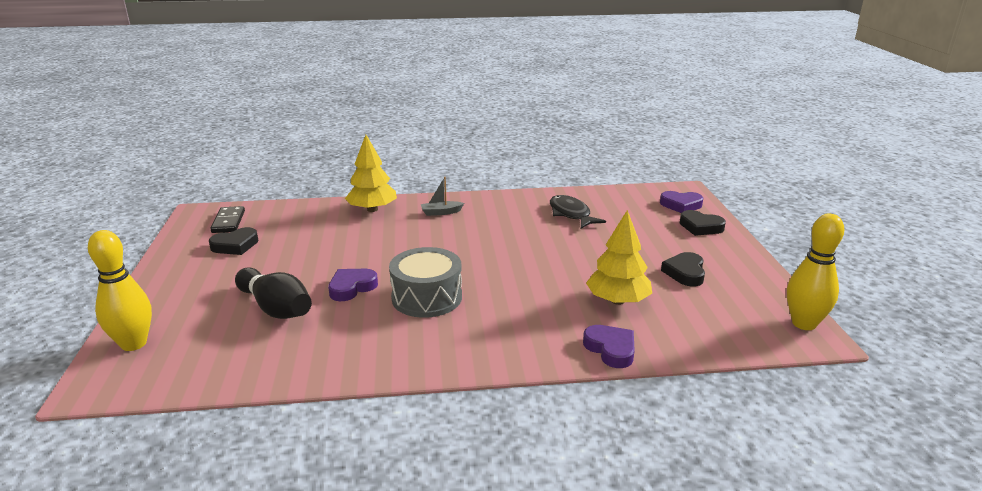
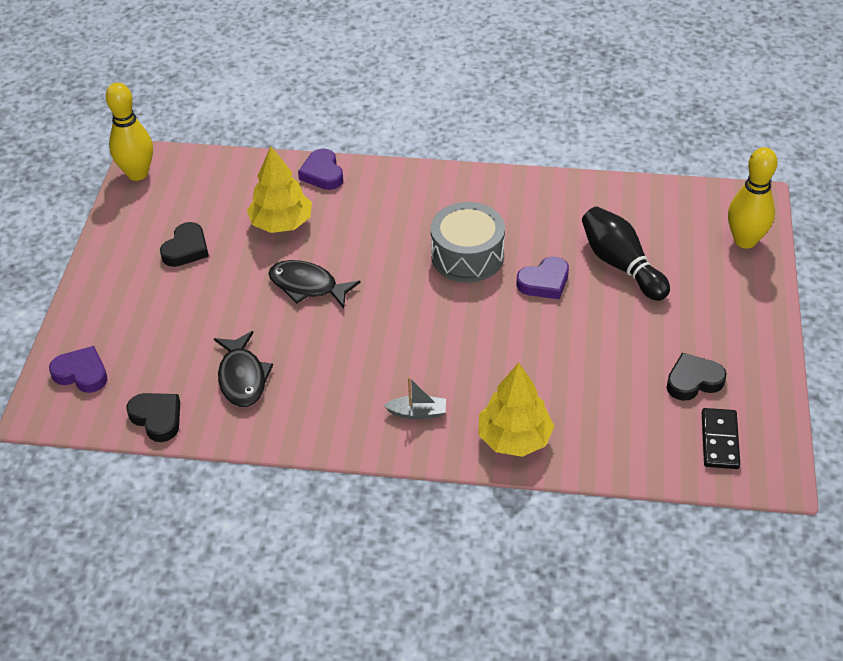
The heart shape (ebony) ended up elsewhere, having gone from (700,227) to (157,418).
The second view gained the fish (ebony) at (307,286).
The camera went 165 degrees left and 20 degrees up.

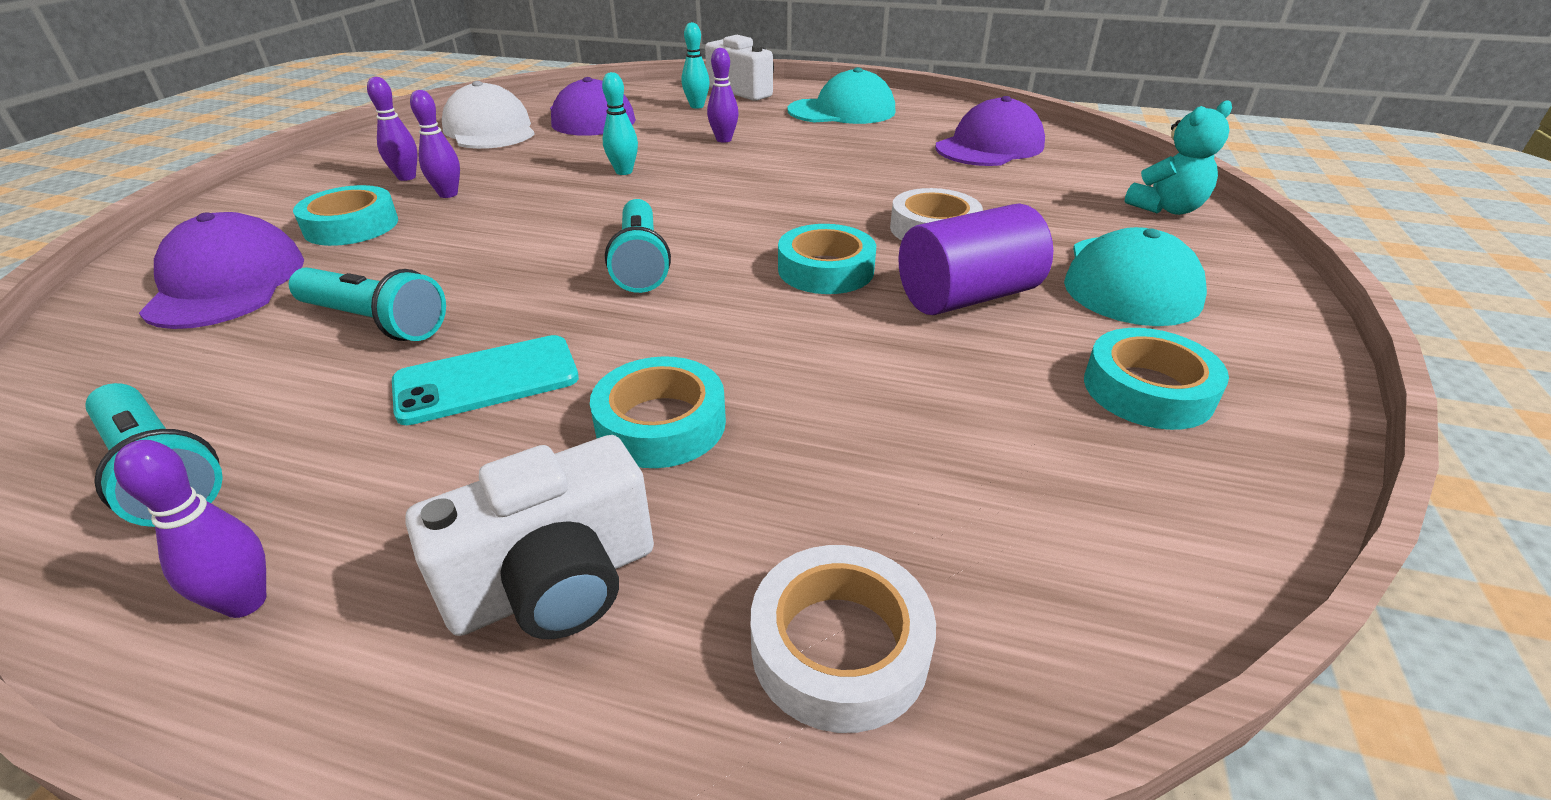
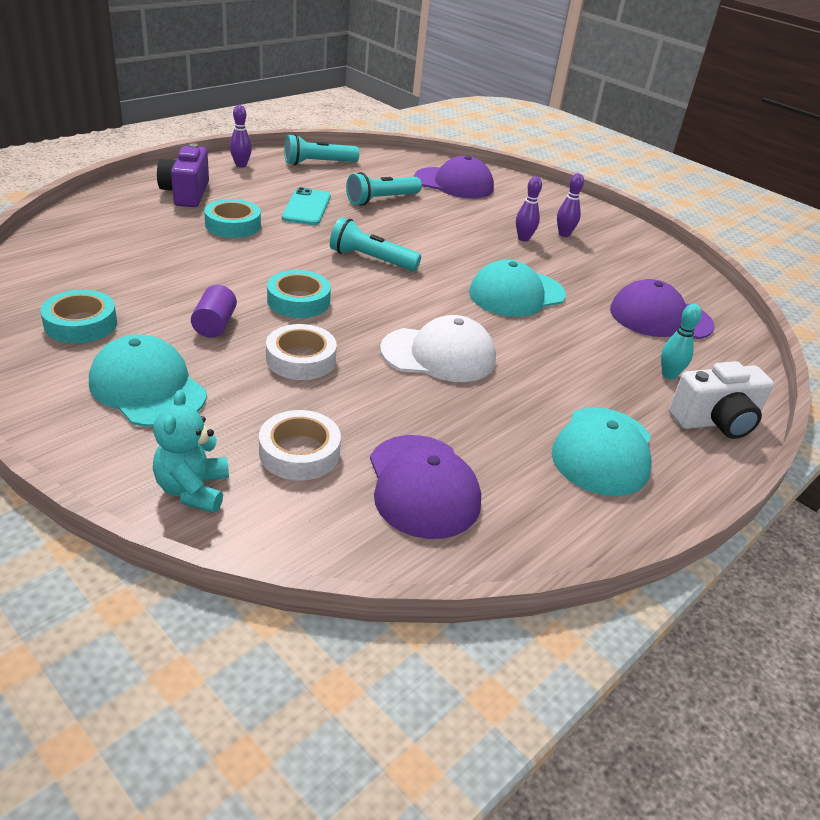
The second view lost the tenpin (purple) at (724,140).
Where the tenpin (turquoise) stood at (624,172), the cap (turquoise) came to stand at (516,294).
The cap (pure white) ended up elsewhere, having gone from (490,130) to (438,355).
The second view lost the roll of tape (turquoise) at (351,226).
The size of the cylinder shape (purple) at (967,297) changed by a factor of 0.60.
What was the compact camera (pure white) at (555,583) turned into the compact camera (purple) at (186,193).
The roll of tape (pure white) ended up elsewhere, having gone from (839,647) to (299,452).
The camera went 115 degrees right and 0 degrees up.

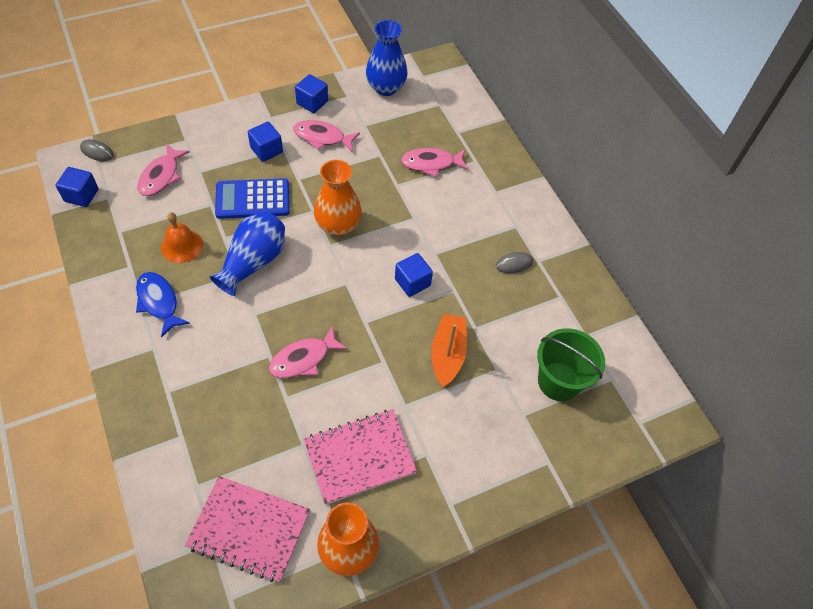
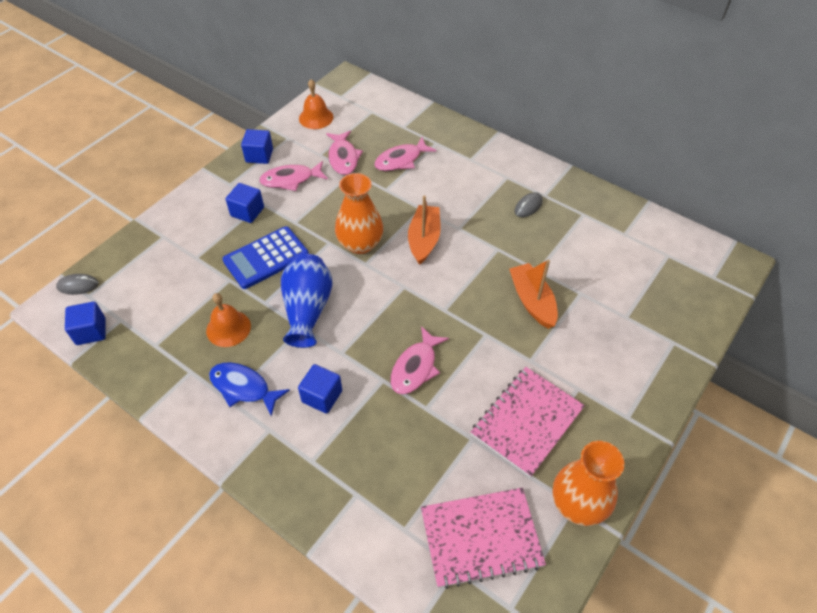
Where the flower vase (blue) stood at (386,87), the hand bell (orange) came to stand at (316,117).
The fish (rosy) ended up elsewhere, having gone from (161,176) to (343,158).
The cube (blue) ended up elsewhere, having gone from (412,282) to (322,396).
The second view lost the pail (green) at (559,381).
The second view gained the sailboat (orange) at (424,239).
The camera went 25 degrees left and 5 degrees down.

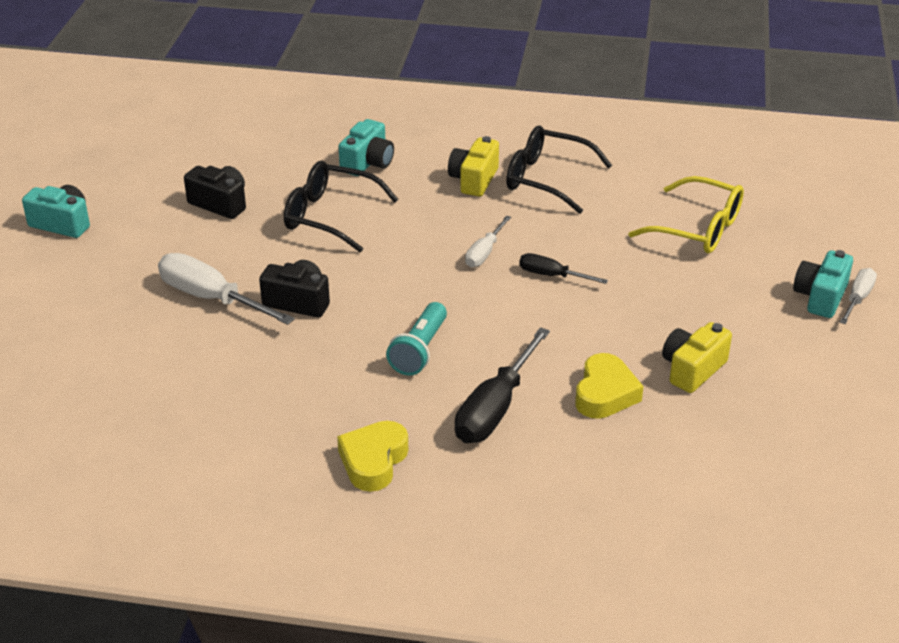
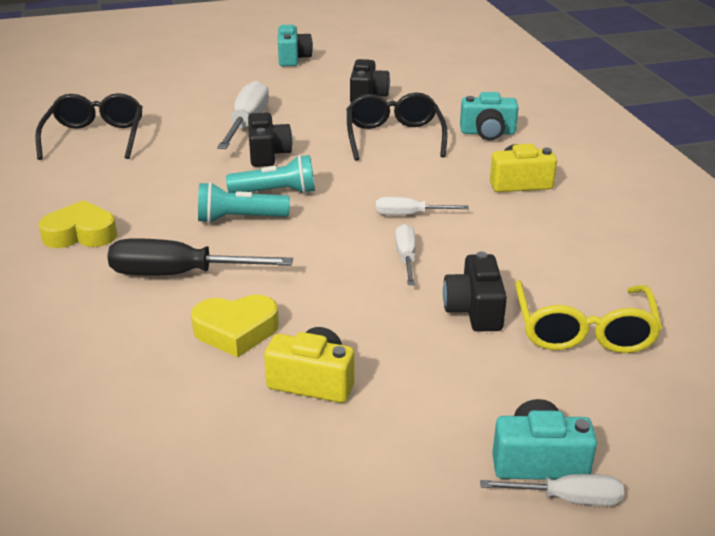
The spectacles (ebony) ended up elsewhere, having gone from (546,179) to (95,137).
What was the screwdriver (ebony) at (551,275) turned into the screwdriver (pure white) at (406,257).
The second view gained the flashlight (turquoise) at (276,192).
The second view gained the compact camera (ebony) at (474,310).
The camera went 65 degrees right and 5 degrees down.

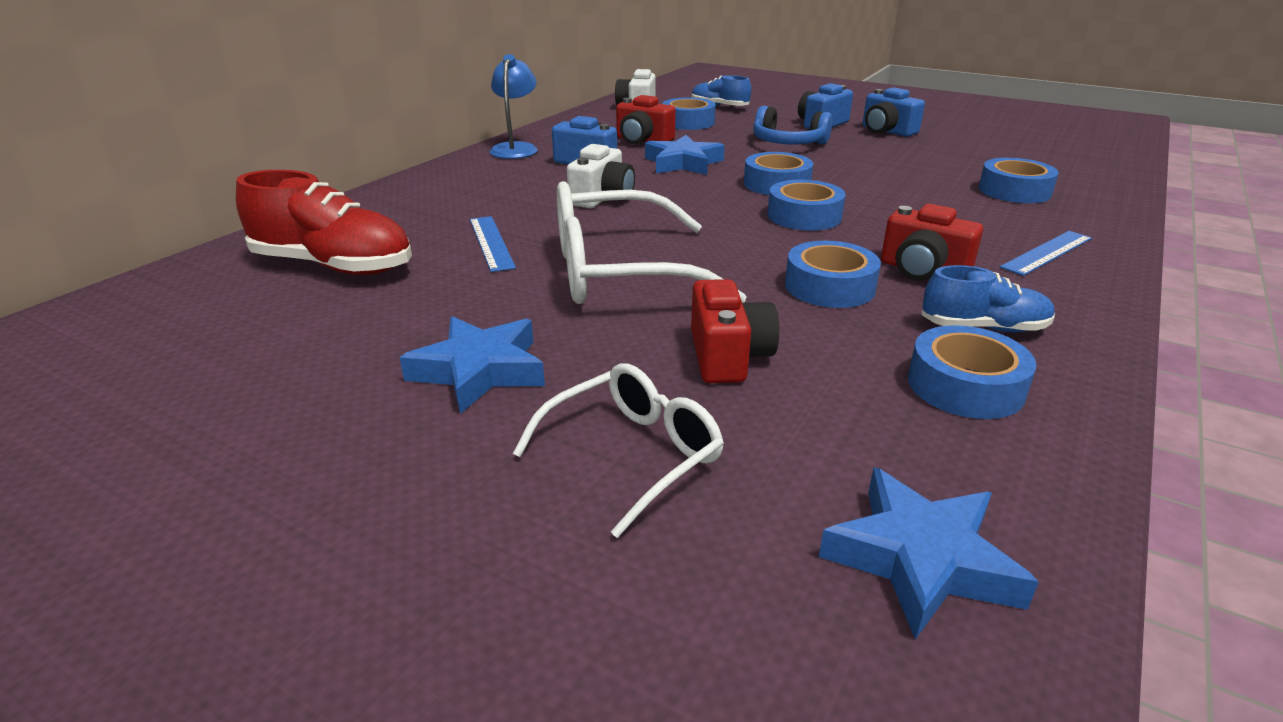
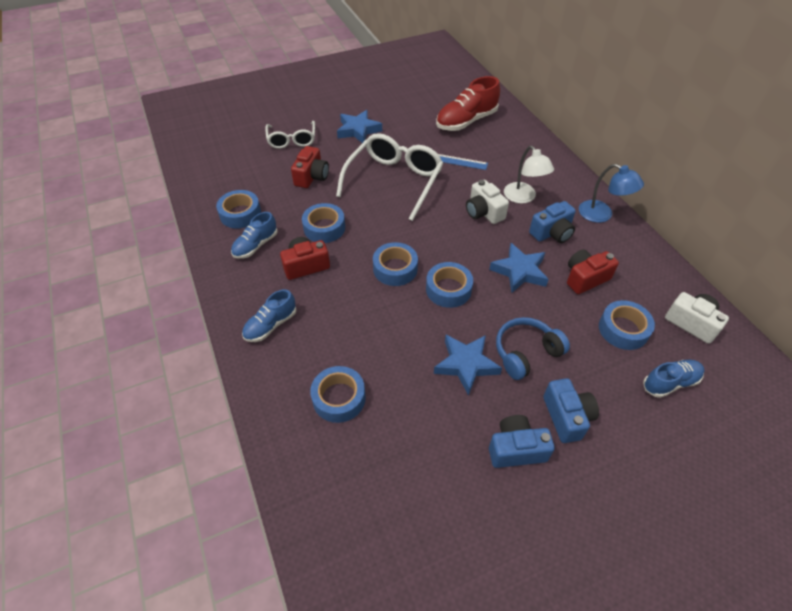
Where the ruler (blue) stood at (1047,253), the shoe (blue) came to stand at (271,325).
The compact camera (red) at (728,356) ended up facing another way, 105 degrees counterclockwise from before.
The five-pointed star (blue) ended up elsewhere, having gone from (921,559) to (466,365).
The second view gained the lamp (pure white) at (523,197).
The camera went 125 degrees right and 20 degrees up.

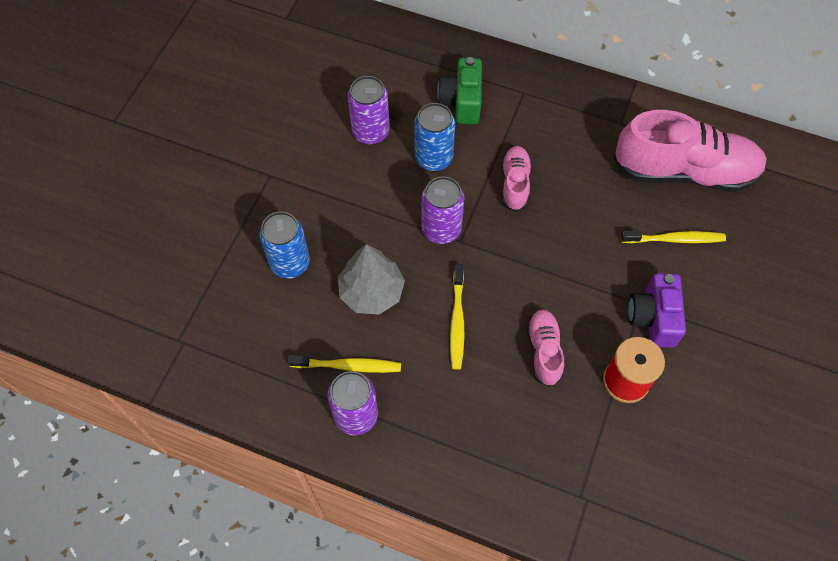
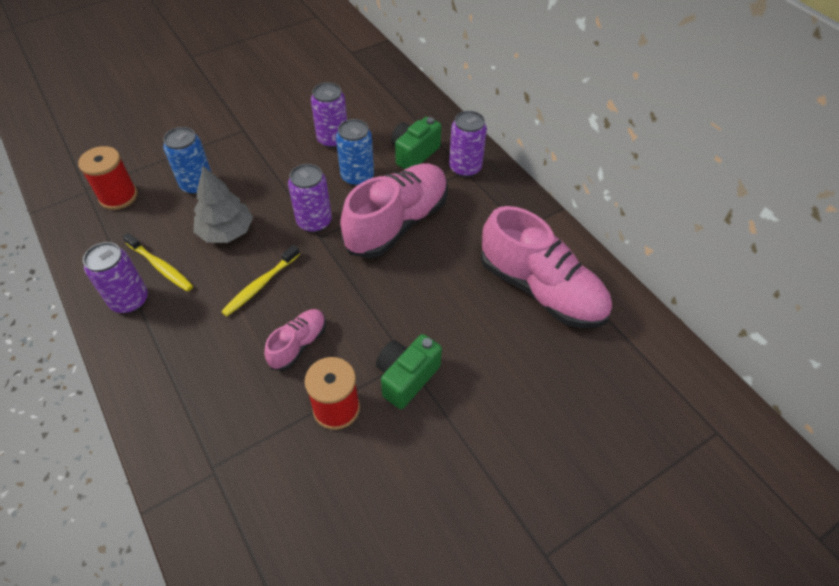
The size of the shoe (rosy) at (515,183) changed by a factor of 2.02.
The second view lost the dental brush (yellow) at (675,239).
What was the compact camera (purple) at (653,318) turned into the compact camera (green) at (406,377).
The second view gained the can (purple) at (465,168).
The second view gained the reel of thread (red) at (118,196).
The camera went 35 degrees right and 10 degrees down.

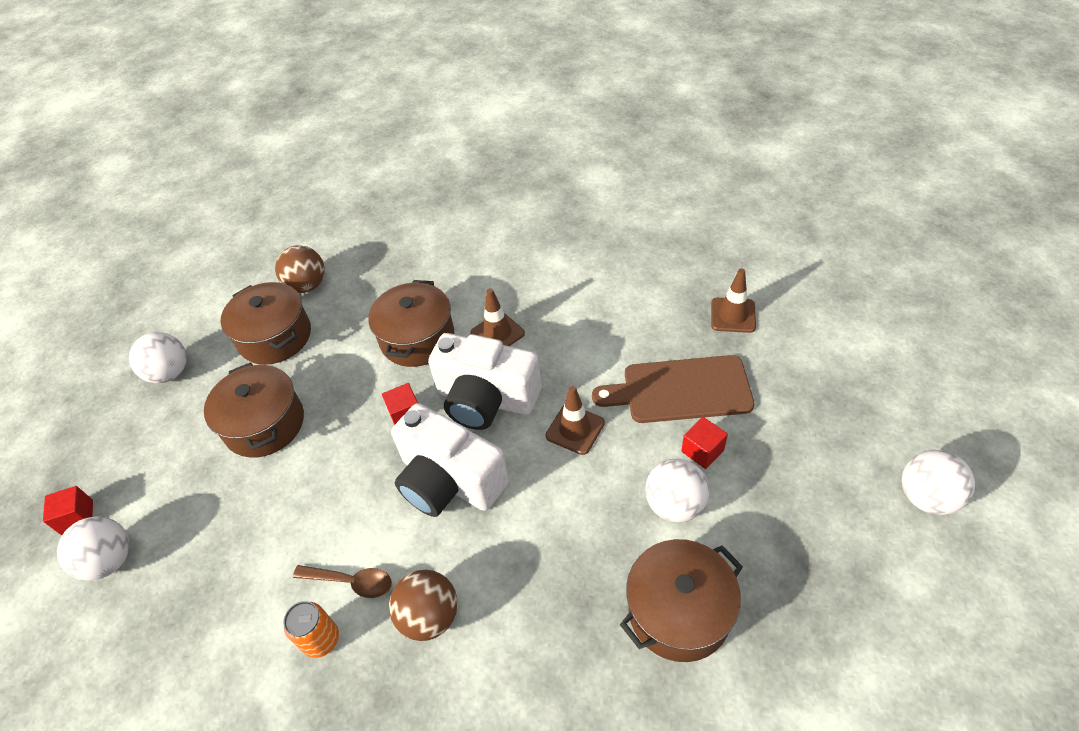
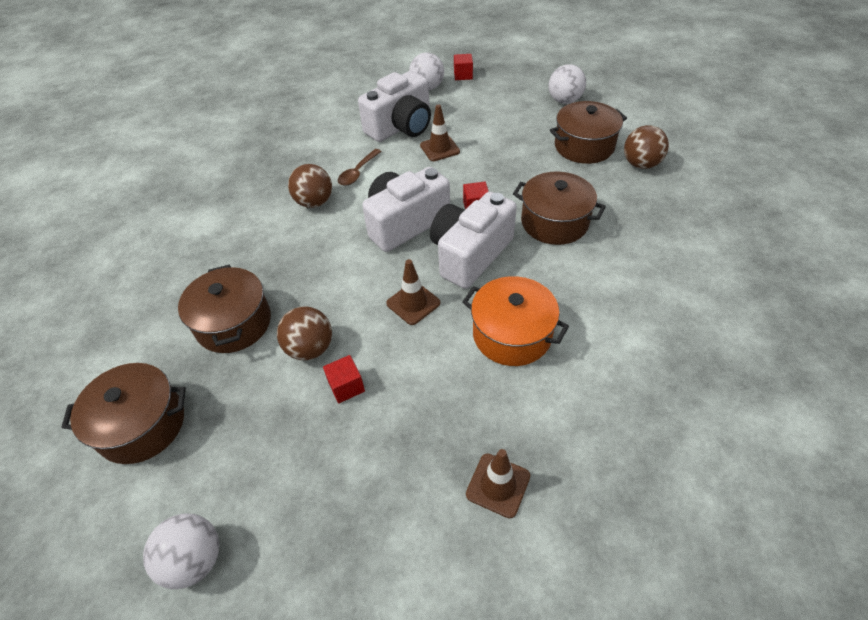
The safety cone (brown) ended up elsewhere, having gone from (497,333) to (439,148).
The second view lost the chopping board (brown) at (680,390).
The stockpot (brown) ended up elsewhere, having gone from (265,424) to (142,425).
What was the play ball (pure white) at (674,505) turned into the play ball (brown) at (310,348).
The second view lost the can (orange) at (321,639).
The second view gained the compact camera (pure white) at (401,127).
The second view gained the stockpot (orange) at (512,334).
The camera went 105 degrees right and 0 degrees up.

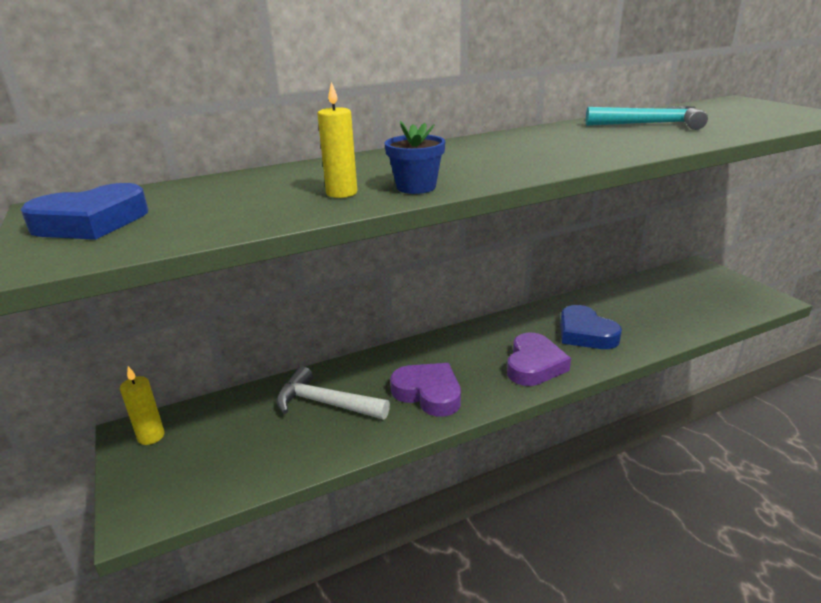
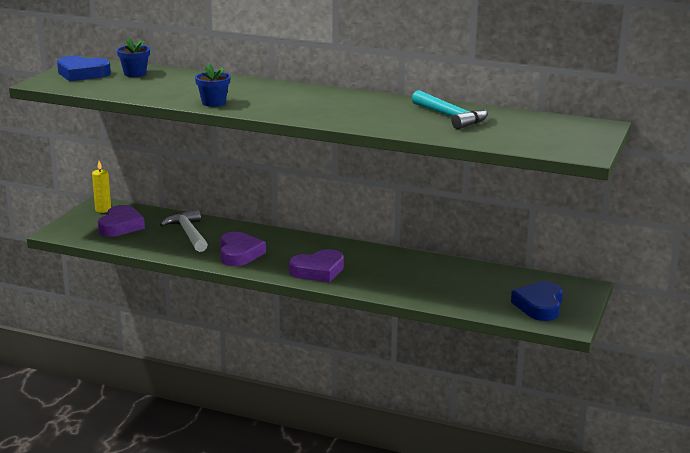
The second view lost the wax candle (yellow) at (341,193).
The heart shape (blue) ended up elsewhere, having gone from (585,333) to (539,306).
The second view gained the flower pot (blue) at (135,74).
The second view gained the heart shape (purple) at (121,226).
The camera went 45 degrees right and 5 degrees down.

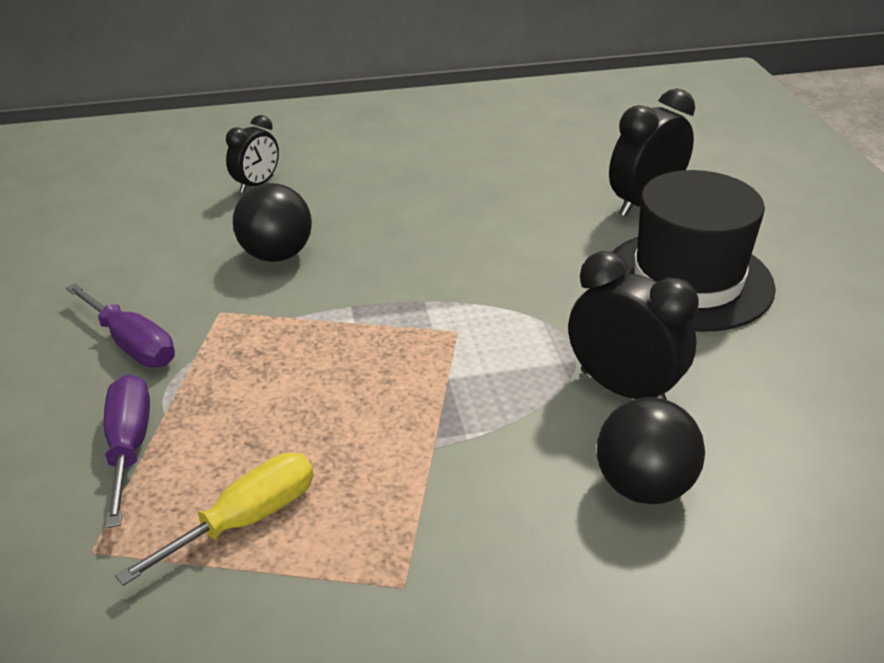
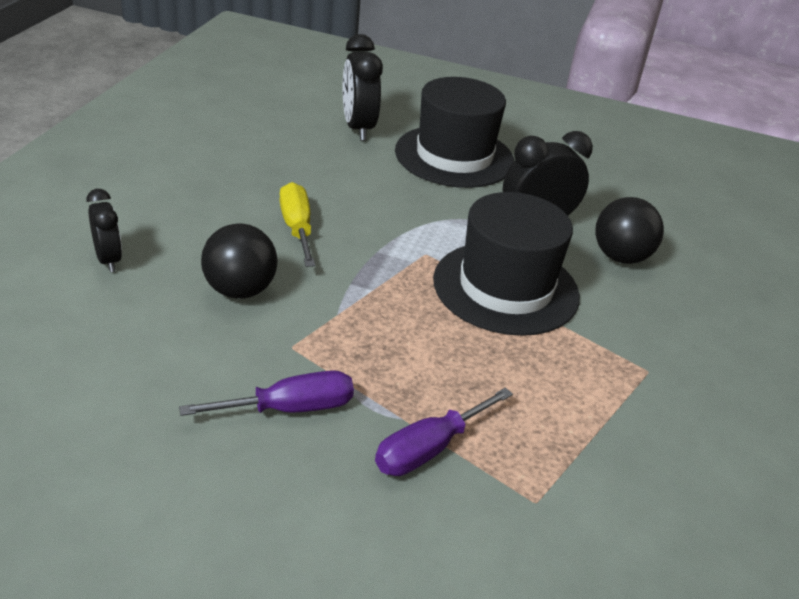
The screwdriver (purple) at (129,446) ended up facing another way, 60 degrees counterclockwise from before.
The screwdriver (yellow) ended up elsewhere, having gone from (246,520) to (297,228).
The second view gained the hat (ebony) at (506,288).
The camera went 65 degrees left and 0 degrees up.

